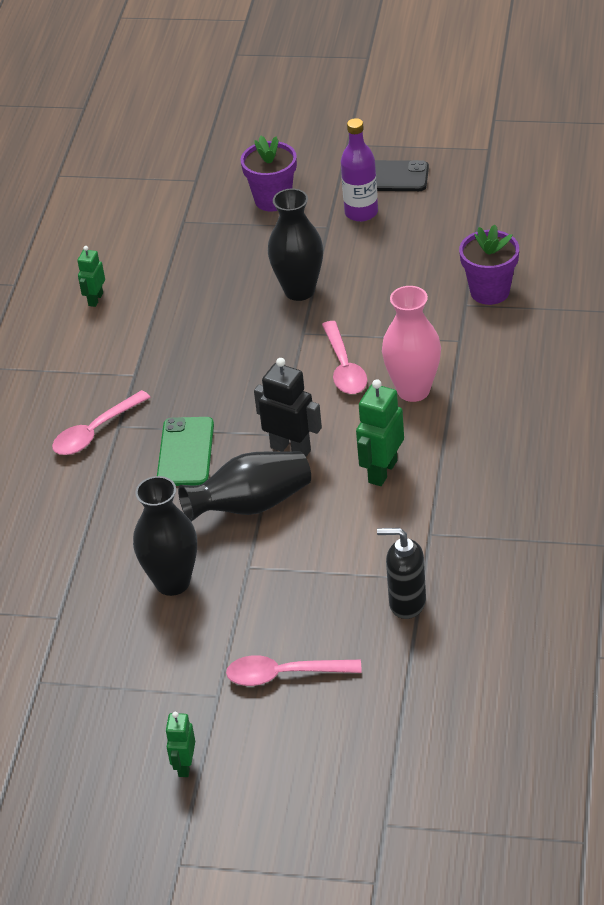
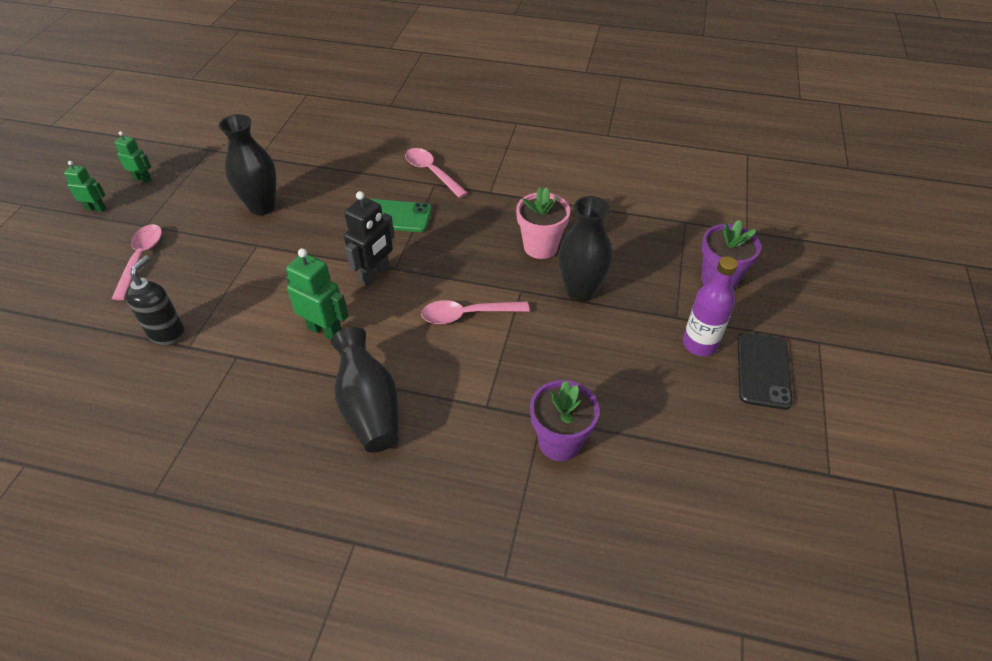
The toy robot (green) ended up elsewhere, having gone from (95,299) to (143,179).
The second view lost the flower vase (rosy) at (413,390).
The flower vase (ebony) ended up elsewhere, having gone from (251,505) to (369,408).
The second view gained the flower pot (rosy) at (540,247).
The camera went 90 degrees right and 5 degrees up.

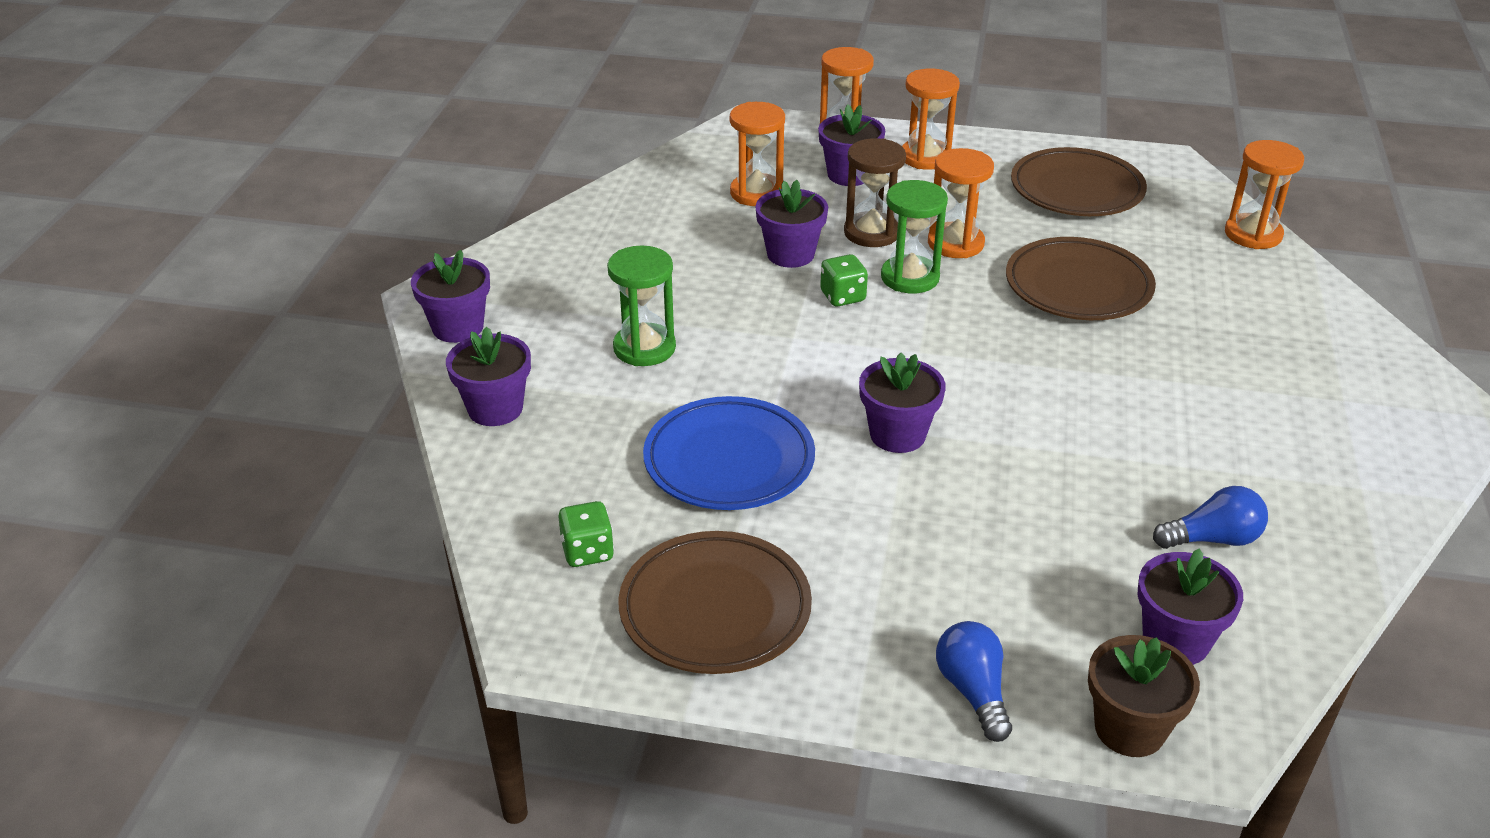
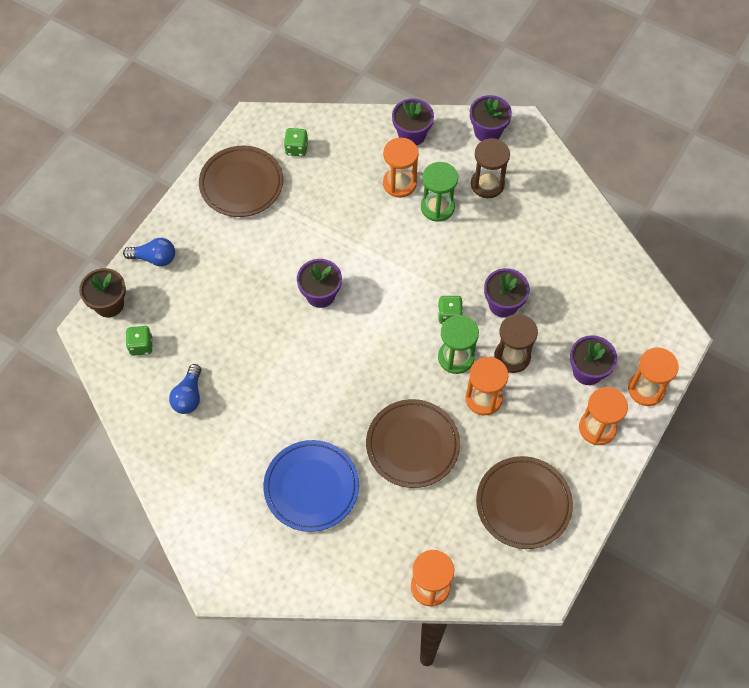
The sand timer (orange) ended up elsewhere, having gone from (756,193) to (399,183).
The plate (blue) ended up elsewhere, having gone from (729,461) to (311,487).
Where the flower pot (purple) stood at (1175,641), the dice (green) came to stand at (141,346).
The second view gained the sand timer (brown) at (487,184).
The camera went 110 degrees right and 25 degrees up.

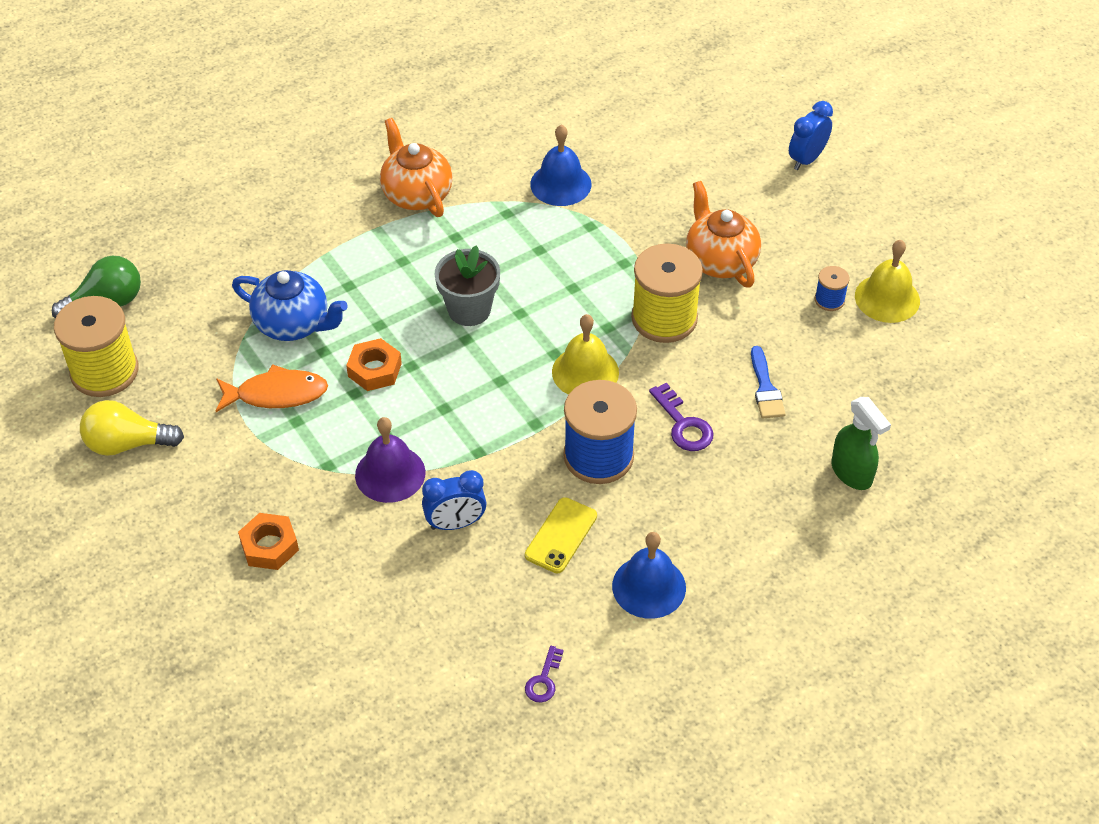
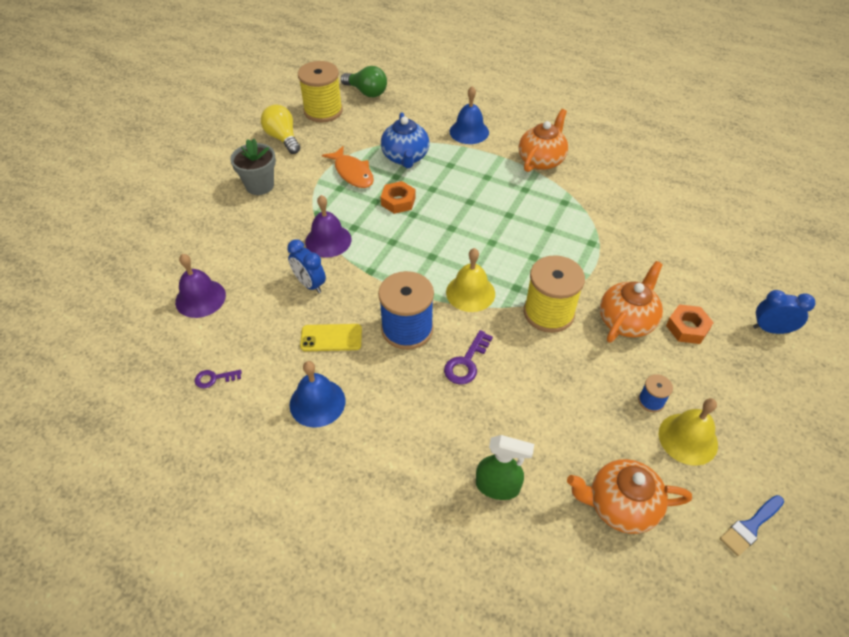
The hand bell (blue) ended up elsewhere, having gone from (560,184) to (469,131).
The flower pot (gray) ended up elsewhere, having gone from (469,310) to (259,185).
The paint brush (blue) ended up elsewhere, having gone from (765,388) to (750,527).
The spray bottle (green) at (851,473) ended up facing another way, 105 degrees counterclockwise from before.
The hexagon nut (orange) ended up elsewhere, having gone from (269,546) to (687,328).
The second view gained the hand bell (purple) at (200,298).
The second view gained the teapot (orange) at (620,506).
The camera went 60 degrees right and 0 degrees up.

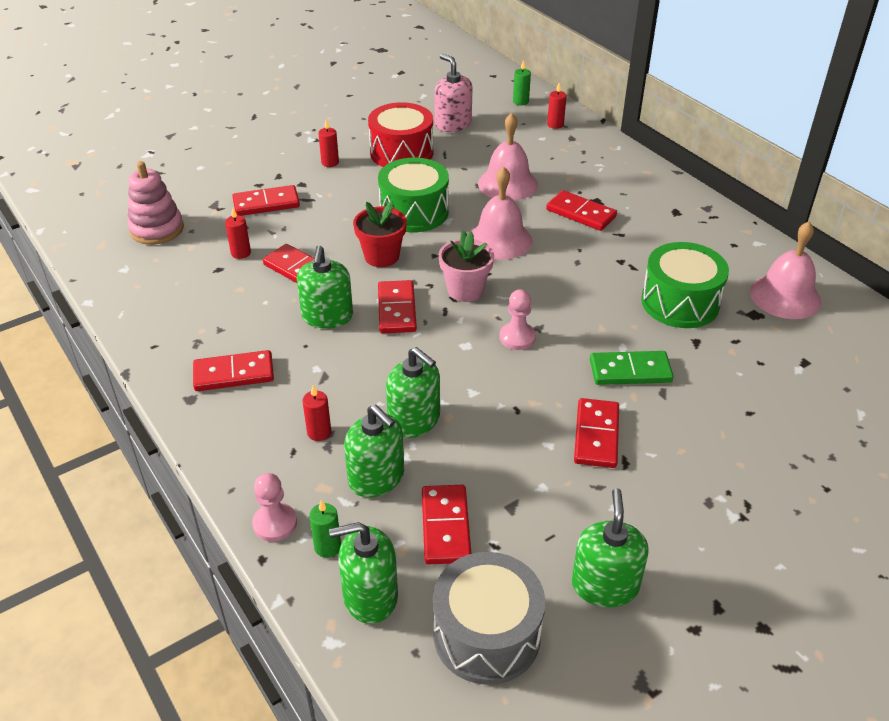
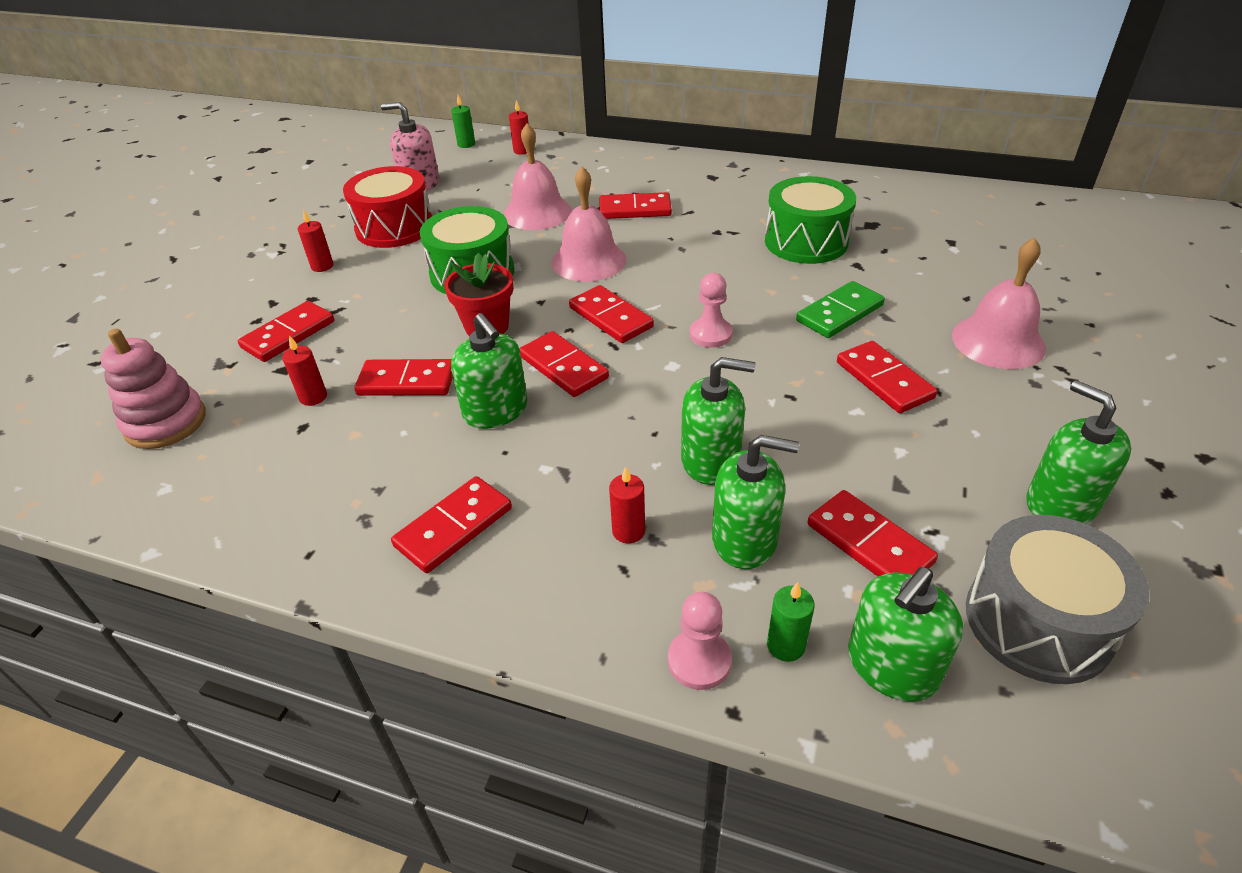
The hand bell (rosy) ended up elsewhere, having gone from (785,296) to (998,341).
Where the flower pot (rosy) stood at (465,290), the domino piece (red) came to stand at (610,317).
The camera went 35 degrees left and 0 degrees up.

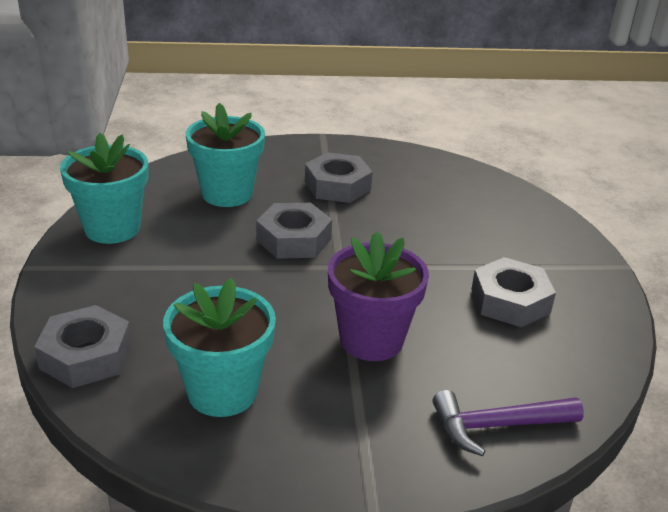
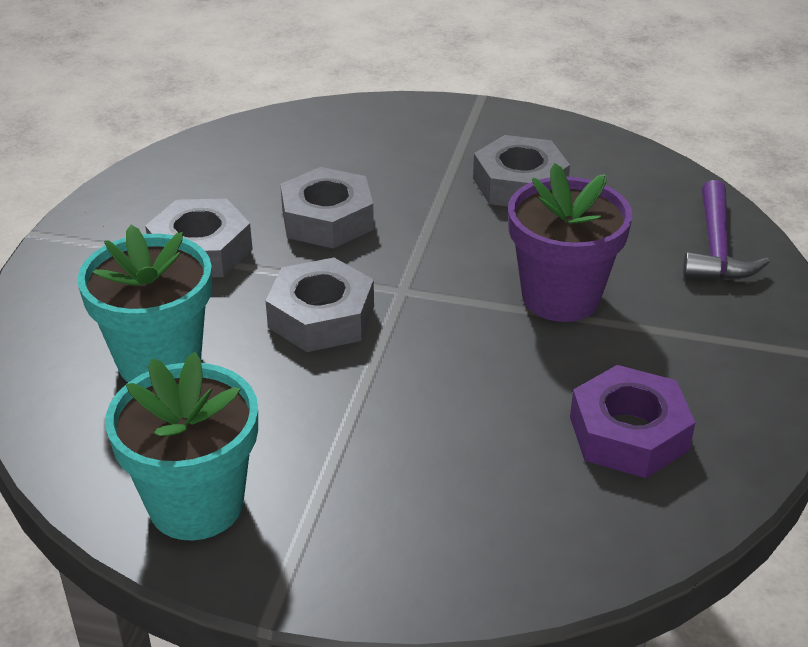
Where the flower pot (turquoise) stood at (222,391), the hexagon nut (purple) came to stand at (628,433).
The hexagon nut (gray) ended up elsewhere, having gone from (86,356) to (327,219).
The camera went 70 degrees left and 5 degrees up.

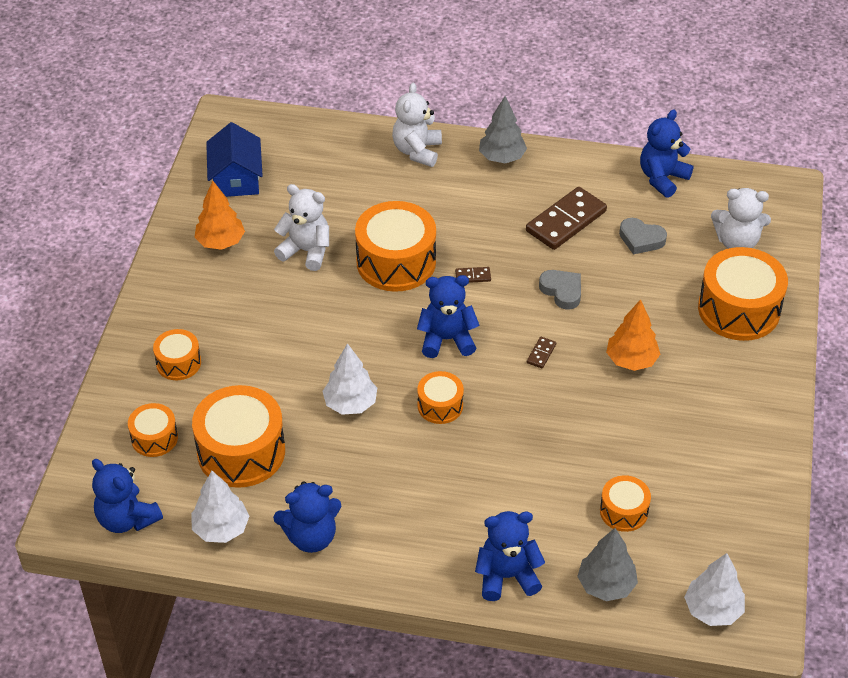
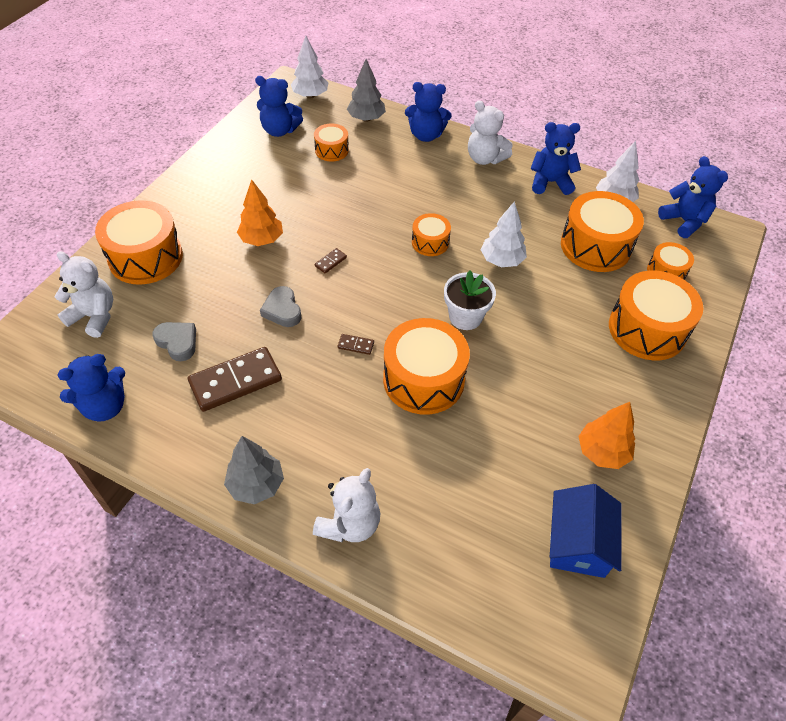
The teddy bear (pure white) ended up elsewhere, having gone from (306,251) to (485,158).
The teddy bear (blue) ended up elsewhere, having gone from (447,339) to (279,130).
The size of the toy drum (orange) at (178,363) changed by a factor of 1.88.
The second view gained the flower pot (pure white) at (465,317).
The camera went 165 degrees left and 5 degrees up.

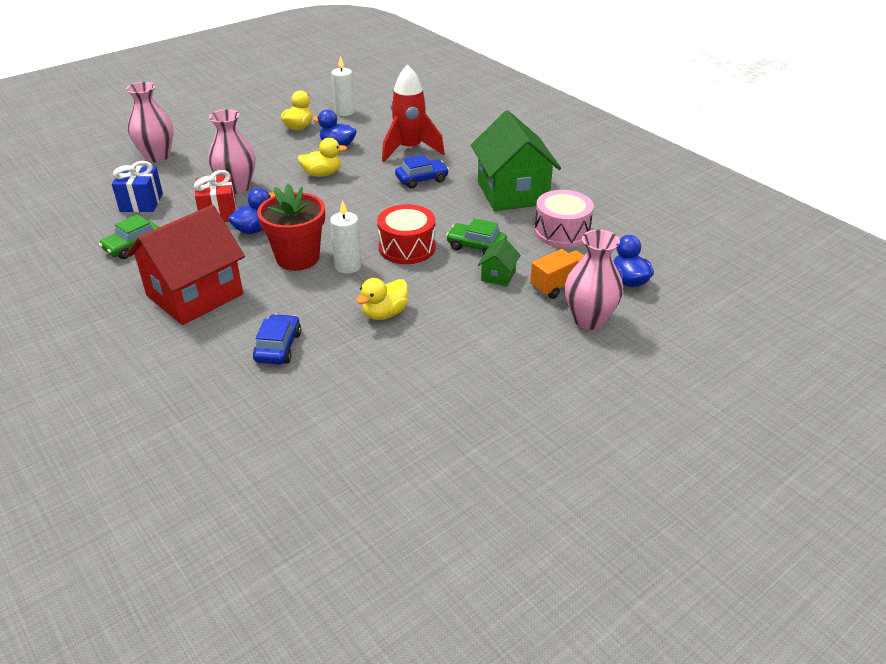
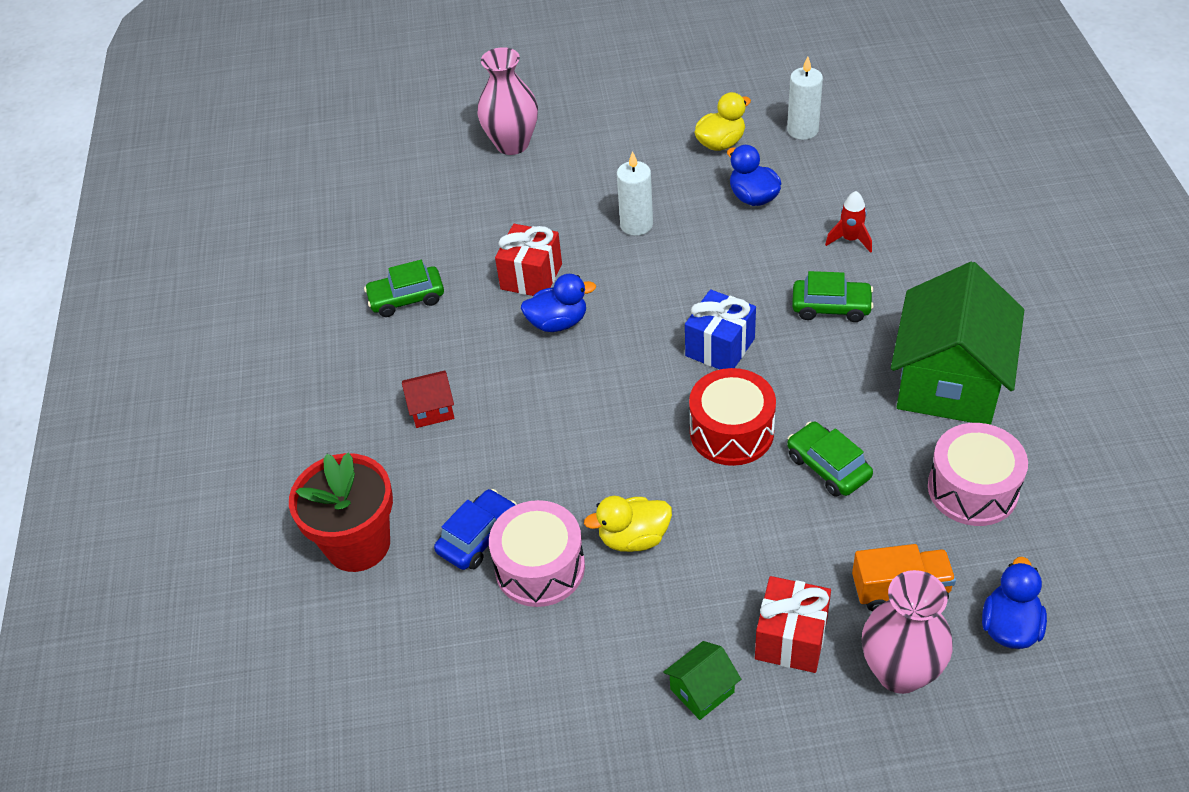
The size of the rocket (red) at (409,150) changed by a factor of 0.47.
The second view lost the flower vase (rosy) at (237,187).
The second view lost the duck (yellow) at (322,174).
What was the automobile (blue) at (422,179) turned into the automobile (green) at (831,307).
The present (blue) ended up elsewhere, having gone from (141,203) to (720,347).
The flower pot (red) ended up elsewhere, having gone from (297,258) to (358,544).
The wax candle (pure white) ended up elsewhere, having gone from (348,266) to (636,225).
The size of the toy house (red) at (195,295) changed by a factor of 0.42.
The toy house (green) ended up elsewhere, having gone from (498,276) to (702,690).
The second view gained the toy drum (rosy) at (540,567).
The second view gained the present (red) at (791,638).
The camera went 35 degrees right and 10 degrees up.

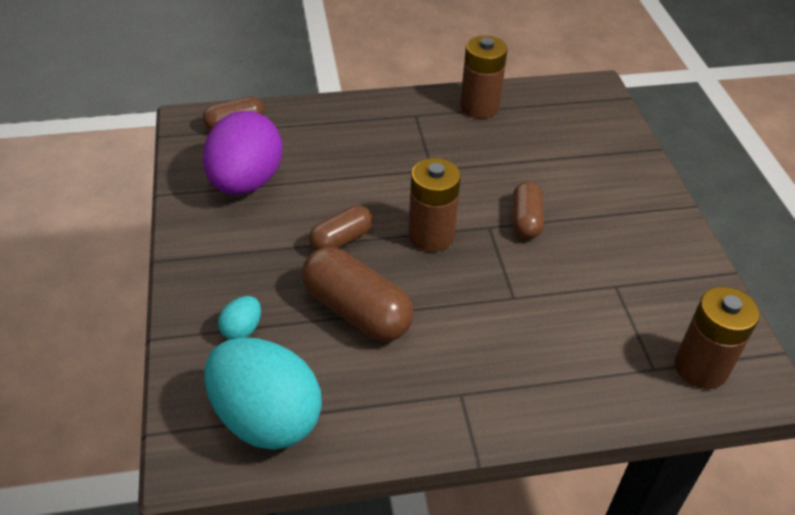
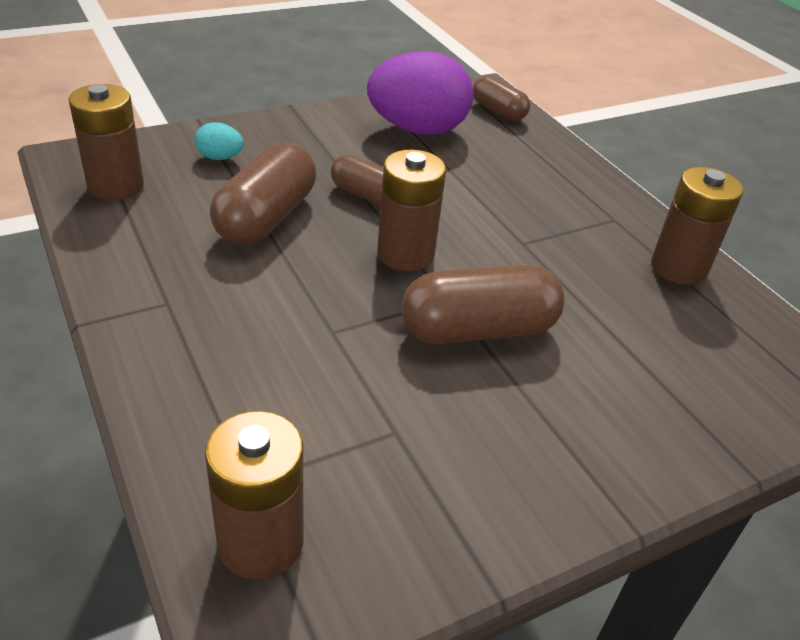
The size of the pill shape (brown) at (525,220) changed by a factor of 1.67.
Where the egg (turquoise) stood at (266,418), the power cell (brown) came to stand at (116,186).
The camera went 70 degrees right and 5 degrees down.

